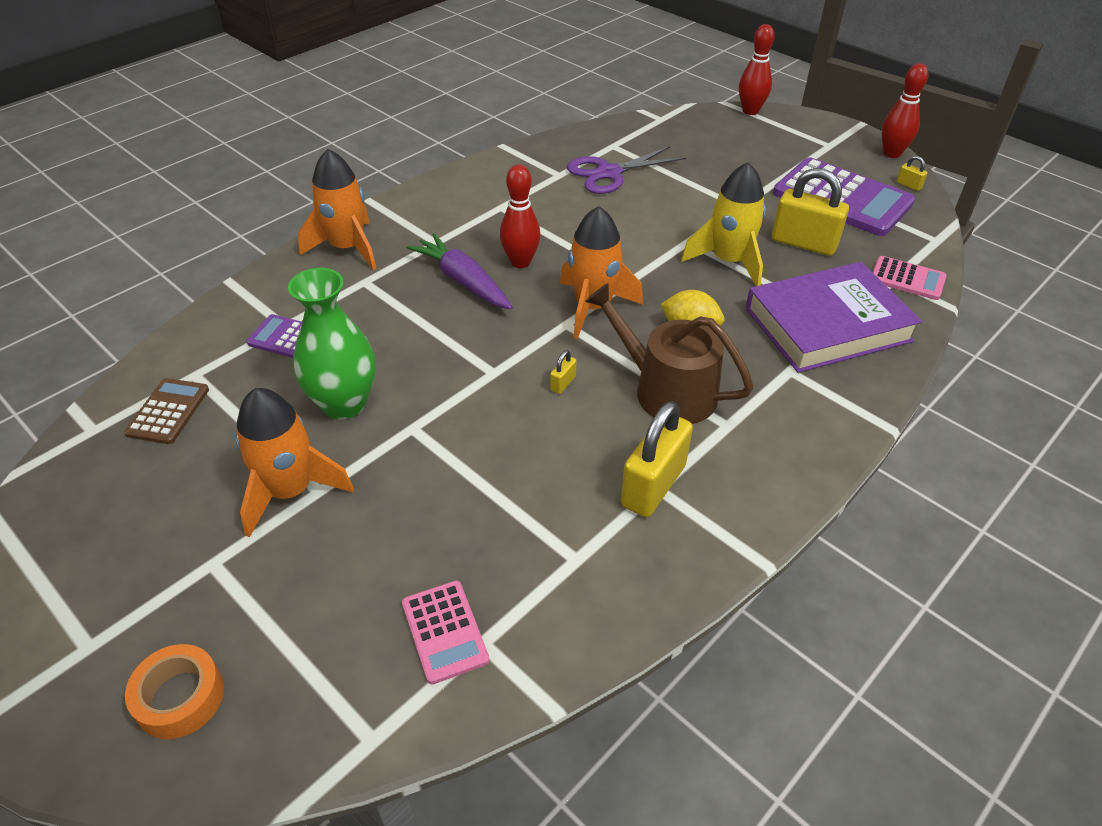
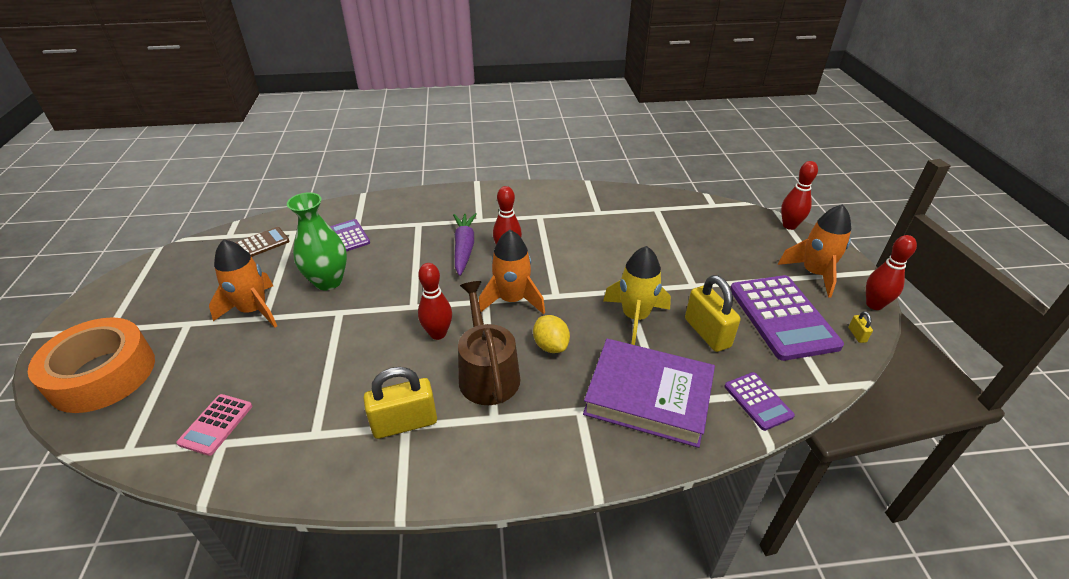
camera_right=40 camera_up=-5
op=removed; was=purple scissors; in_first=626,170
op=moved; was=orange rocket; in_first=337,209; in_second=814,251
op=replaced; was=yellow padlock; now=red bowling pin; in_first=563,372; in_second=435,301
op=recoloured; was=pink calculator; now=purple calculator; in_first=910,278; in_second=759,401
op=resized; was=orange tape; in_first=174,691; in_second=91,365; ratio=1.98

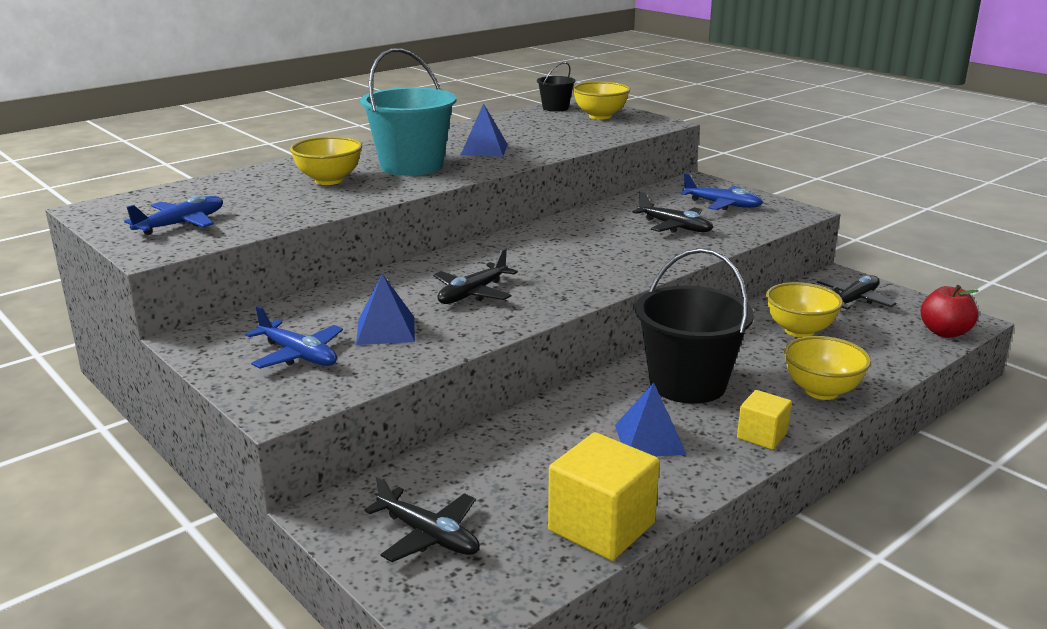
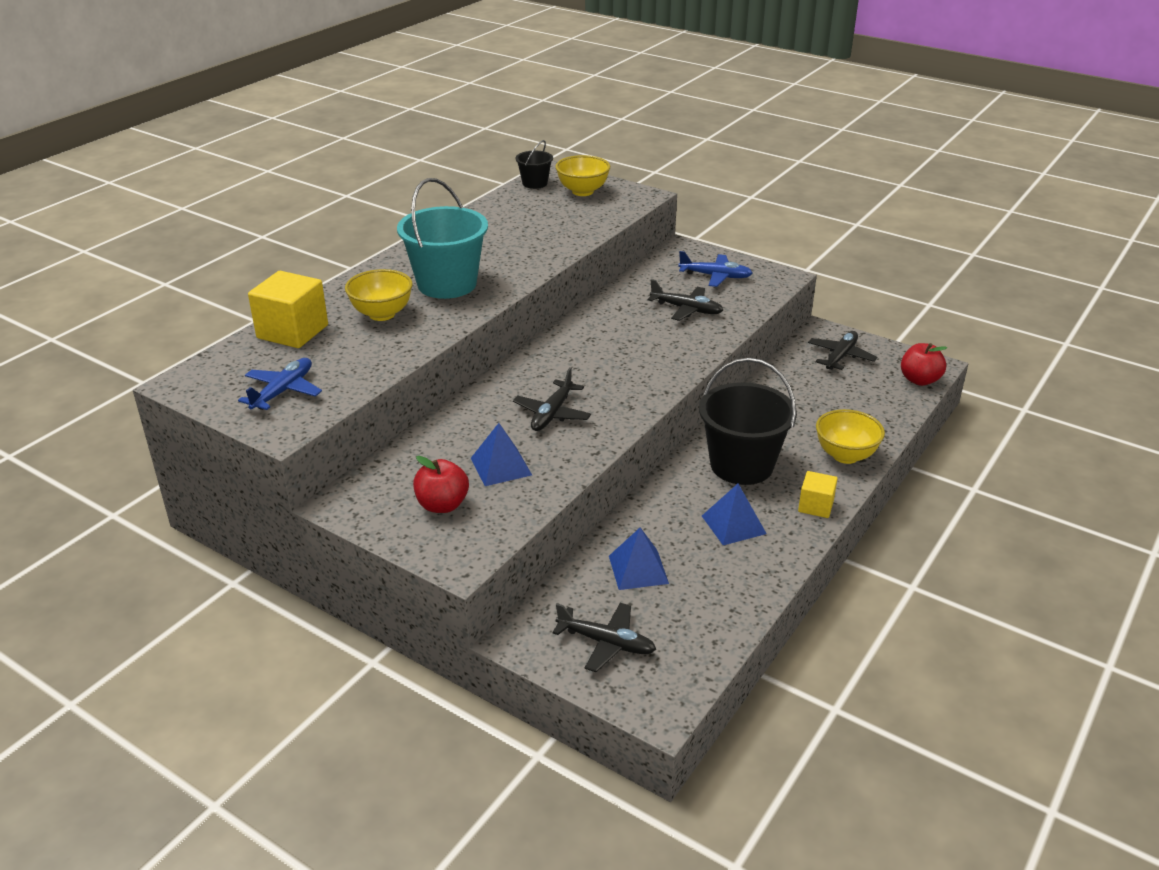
camera_right=-15 camera_up=10
op=removed; was=yellow bowl; in_first=804,310
op=moved; was=blue pyramid; in_first=484,129; in_second=639,558
op=moved; was=yellow cube; in_first=604,496; in_second=288,309
op=replaced; was=blue plane; now=red apple; in_first=294,337; in_second=441,484

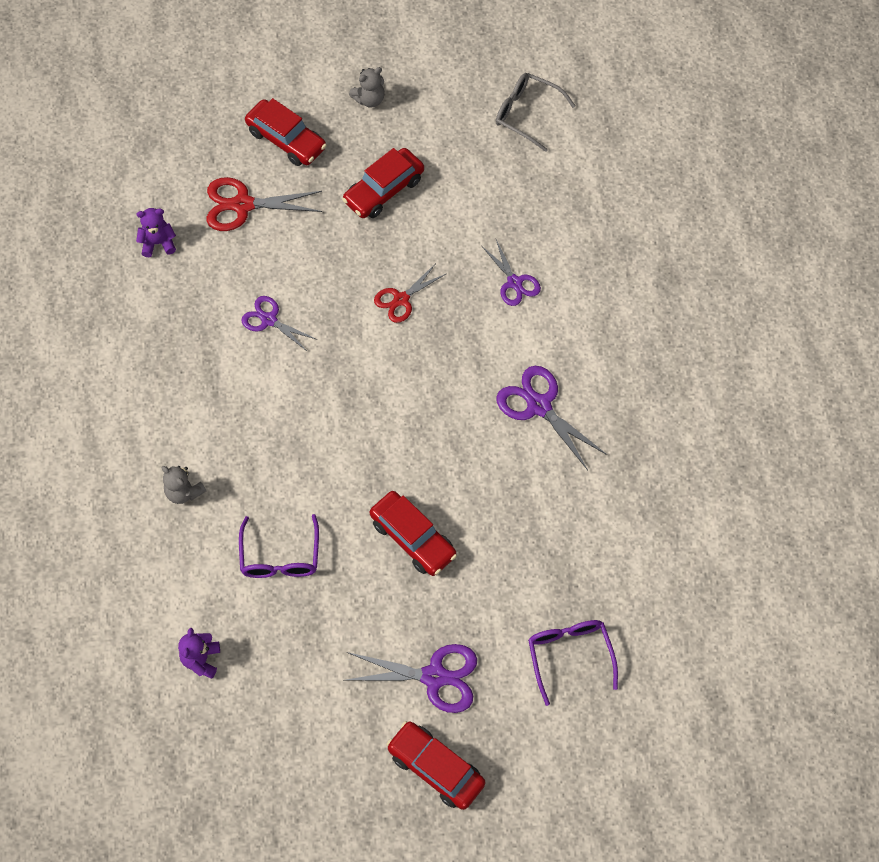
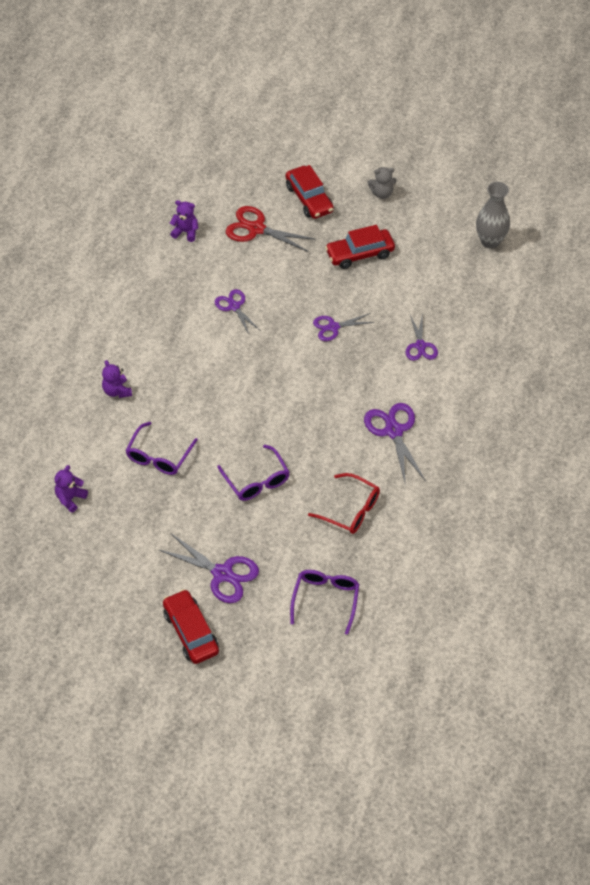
camera_right=25 camera_up=-10
op=added; now=red glasses; in_second=344,503
op=replaced; was=red car; now=purple glasses; in_first=413,533; in_second=253,473
op=replaced; was=grey glasses; now=grey vase; in_first=535,112; in_second=493,215
op=recoloured; was=grey teddy bear; now=purple teddy bear; in_first=184,485; in_second=117,379
op=recoloured; was=red scissors; now=purple scissors; in_first=410,293; in_second=343,327

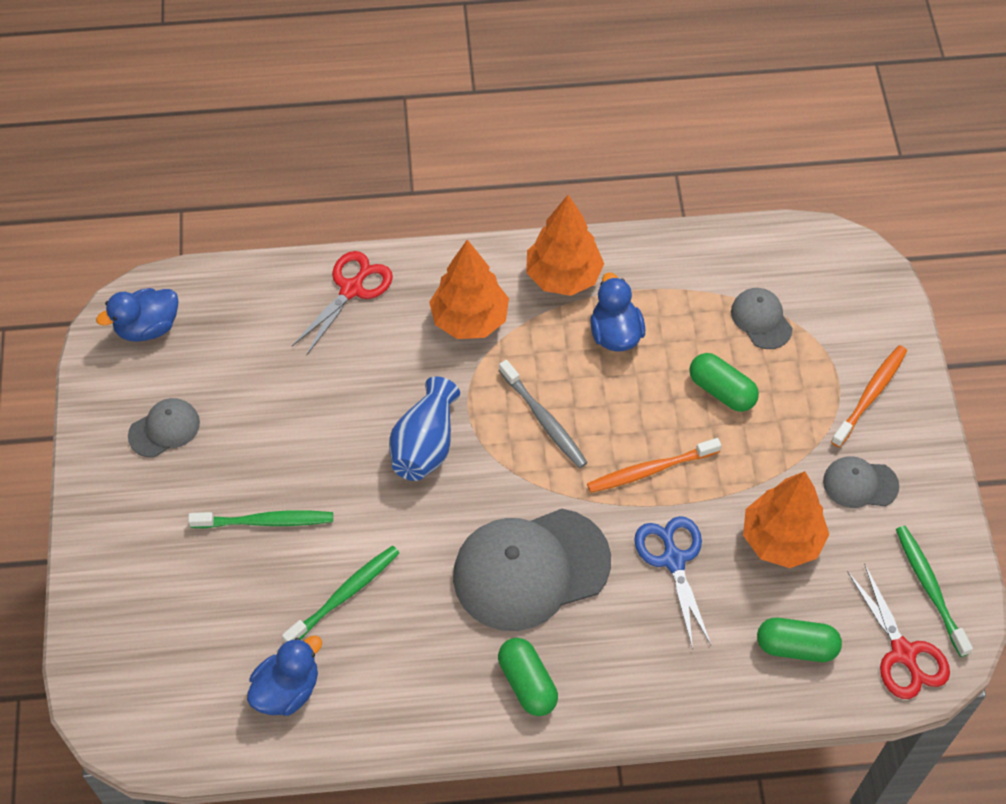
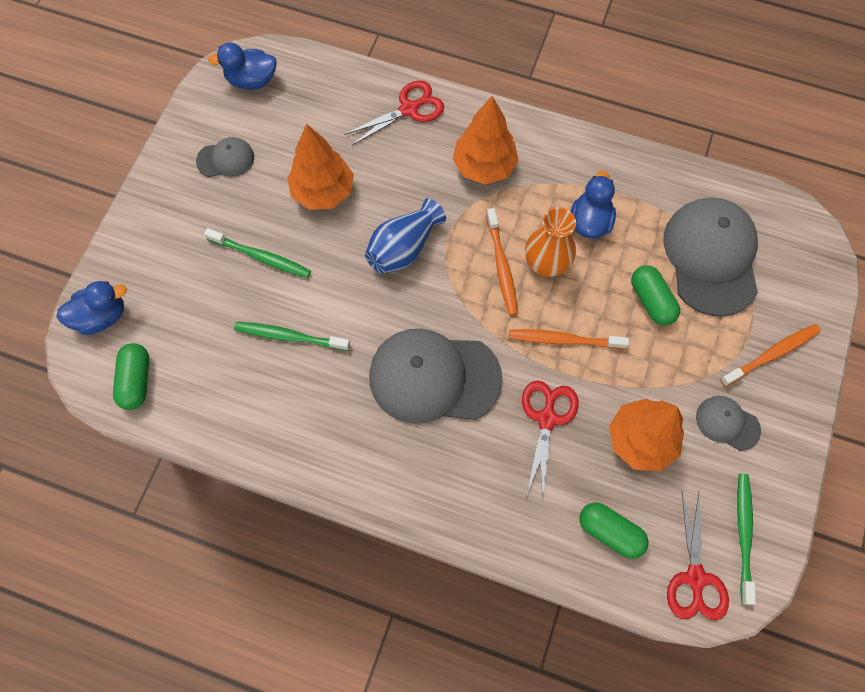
camera_right=25 camera_up=10
op=added; now=orange vase; in_second=550,242
op=moved; was=blue duck; in_first=284,676; in_second=91,308
op=moved; was=green capsule; in_first=528,677; in_second=131,376
op=moved; was=orange tree; in_first=565,245; in_second=320,167
op=recoloured; was=grey toothbrush; now=orange toothbrush; in_first=543,414; in_second=502,261
op=recoloured; was=blue scissors; now=red scissors; in_first=672,583; in_second=550,441
op=turned; was=green toothbrush; in_first=340,594; in_second=292,336; clockwise=-150
op=resized; was=grey cap; in_first=761,318; in_second=710,257; ratio=2.08

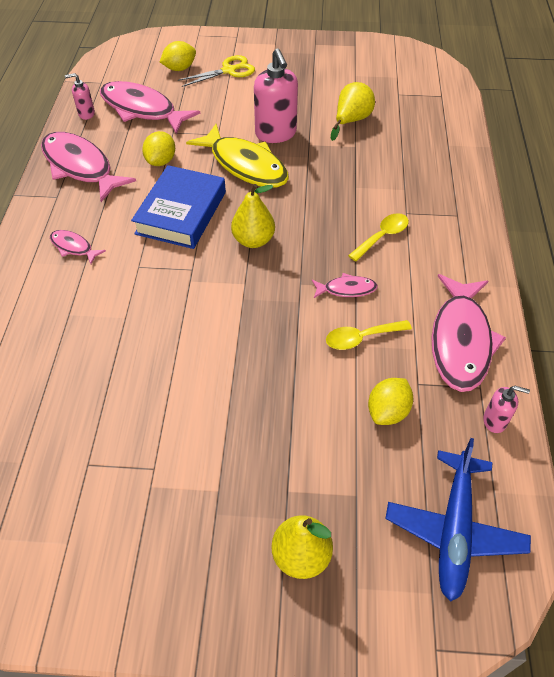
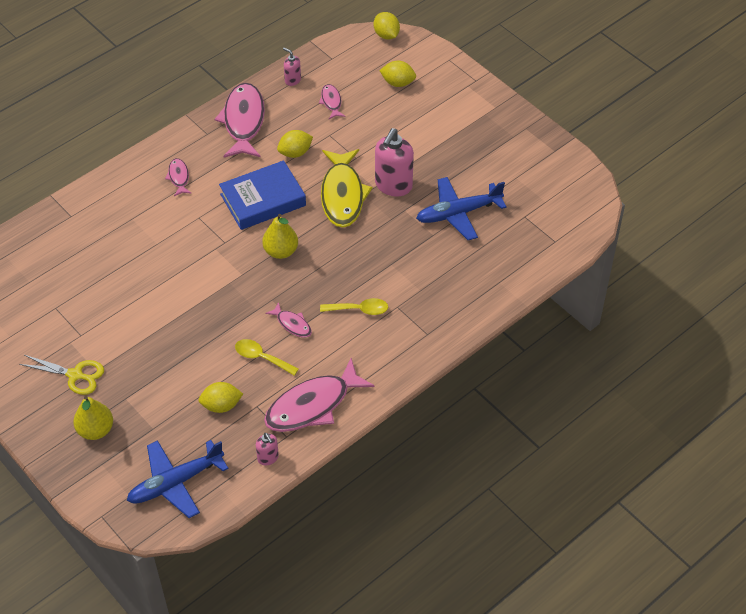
camera_right=45 camera_up=0
op=added; now=yellow lemon; in_second=387,25
op=moved; was=yellow scissors; in_first=216,71; in_second=61,375
op=replaced; was=yellow pear; now=blue plane; in_first=353,111; in_second=461,208
op=resized; was=pink fish; in_first=150,107; in_second=332,101; ratio=0.48

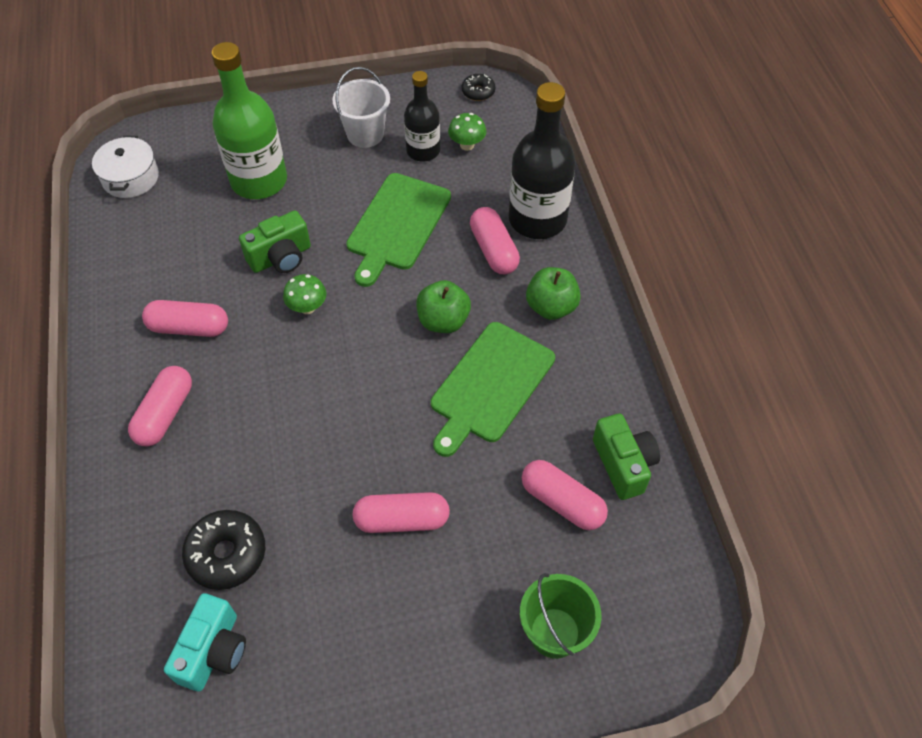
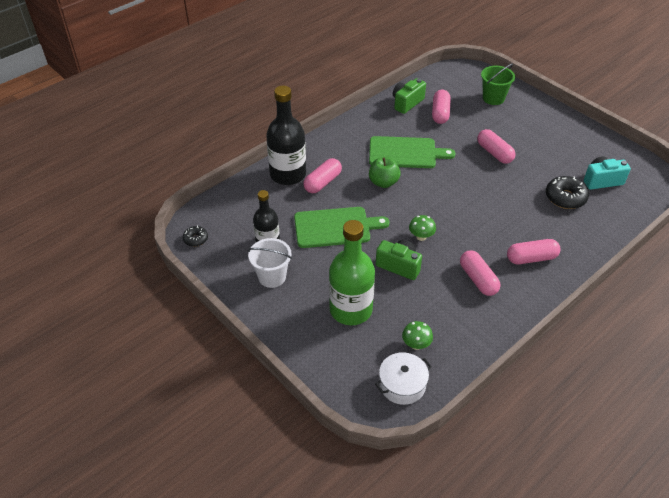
camera_right=-120 camera_up=-10
op=removed; was=green apple; in_first=553,293
op=moved; was=green mushroom; in_first=467,132; in_second=417,335

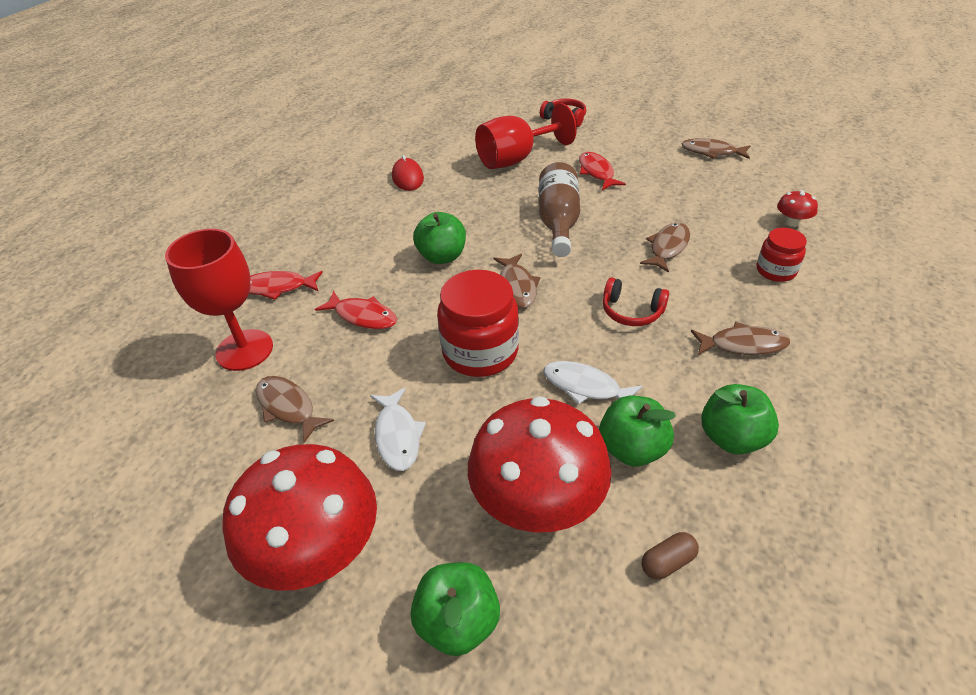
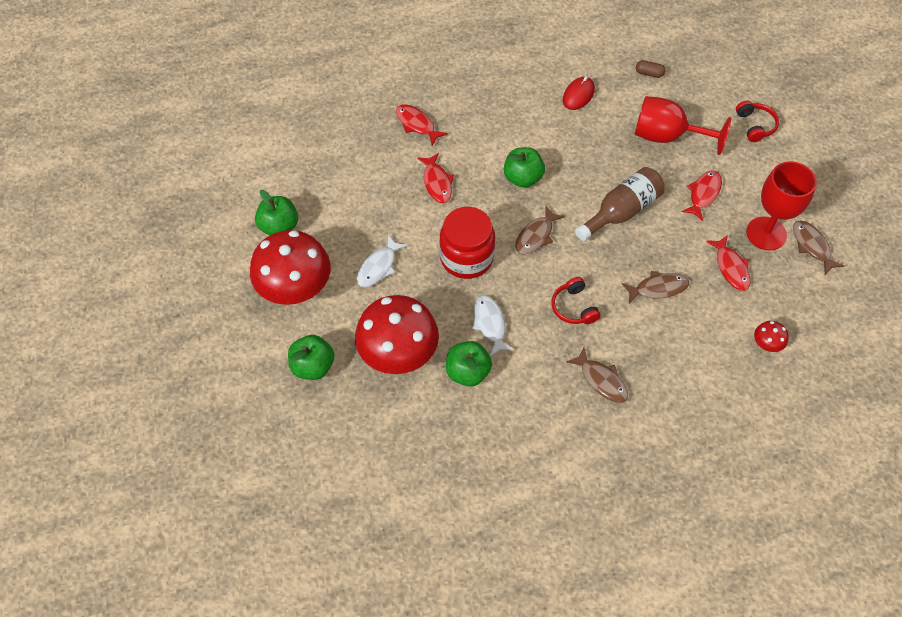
camera_right=45 camera_up=15
op=removed; was=brown fish; in_first=295,409
op=removed; was=red jar; in_first=781,255
op=added; now=red fish; in_second=728,263
op=moved; was=red goblet; in_first=219,300; in_second=781,206
op=moved; was=brown capsule; in_first=670,555; in_second=650,69
op=moved; was=green apple; in_first=740,419; in_second=276,212

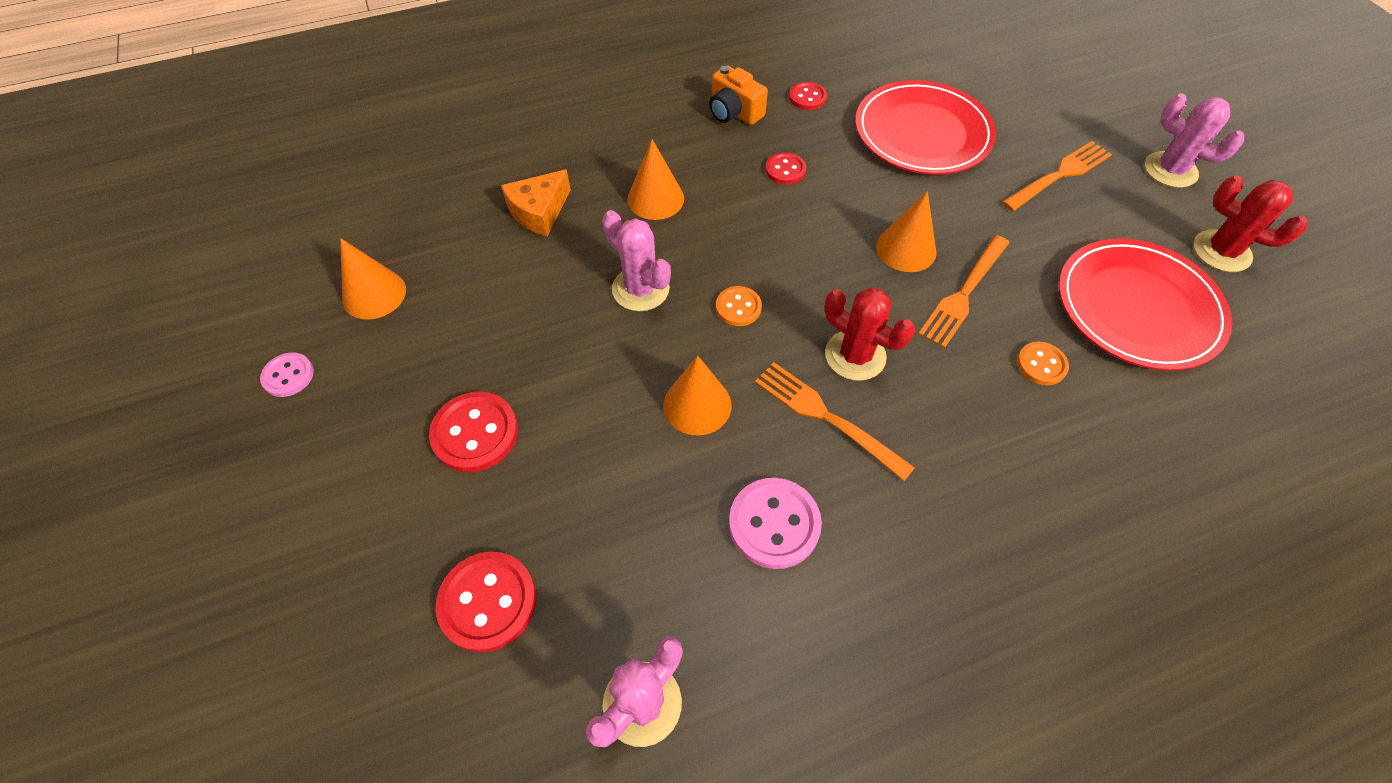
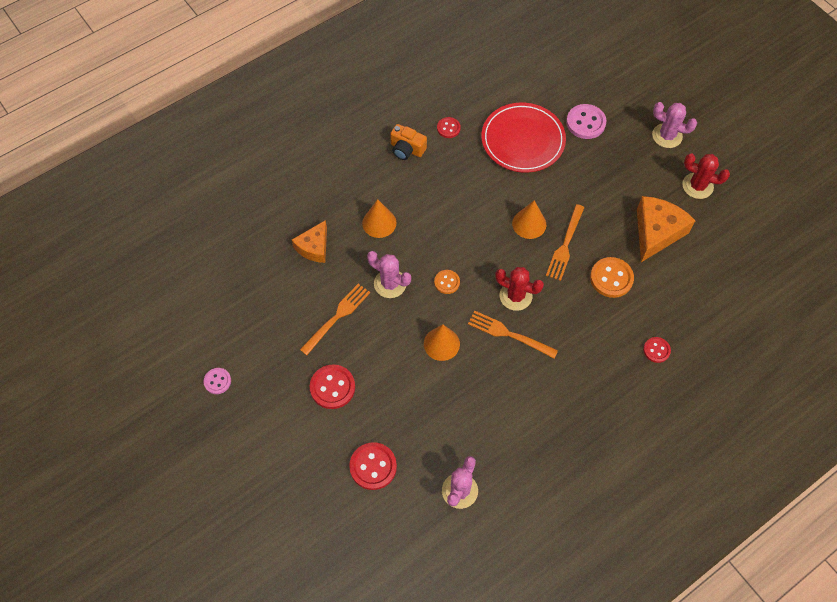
camera_right=-15 camera_up=5
op=removed; was=orange cone; in_first=373,278
op=moved; was=pink button; in_first=775,523; in_second=586,121
op=moved; was=red button; in_first=785,168; in_second=657,350
op=moved; was=orange fork; in_first=1057,176; in_second=335,319
op=replaced; was=red plate; now=orange cheese; in_first=1145,304; in_second=666,229
op=resized; was=orange button; in_first=1043,363; in_second=612,277; ratio=1.67

